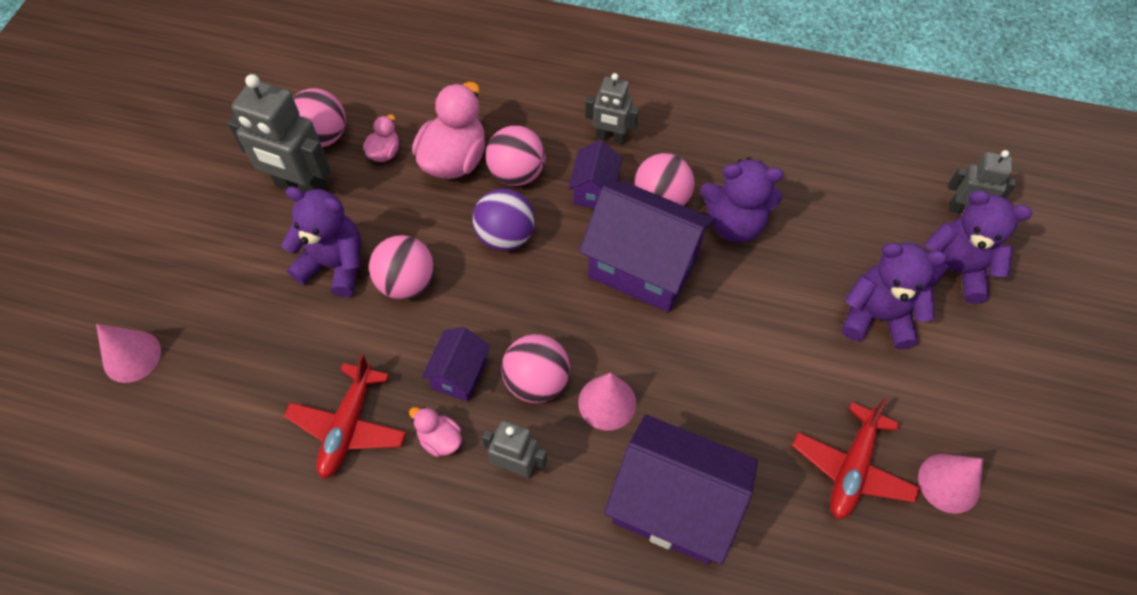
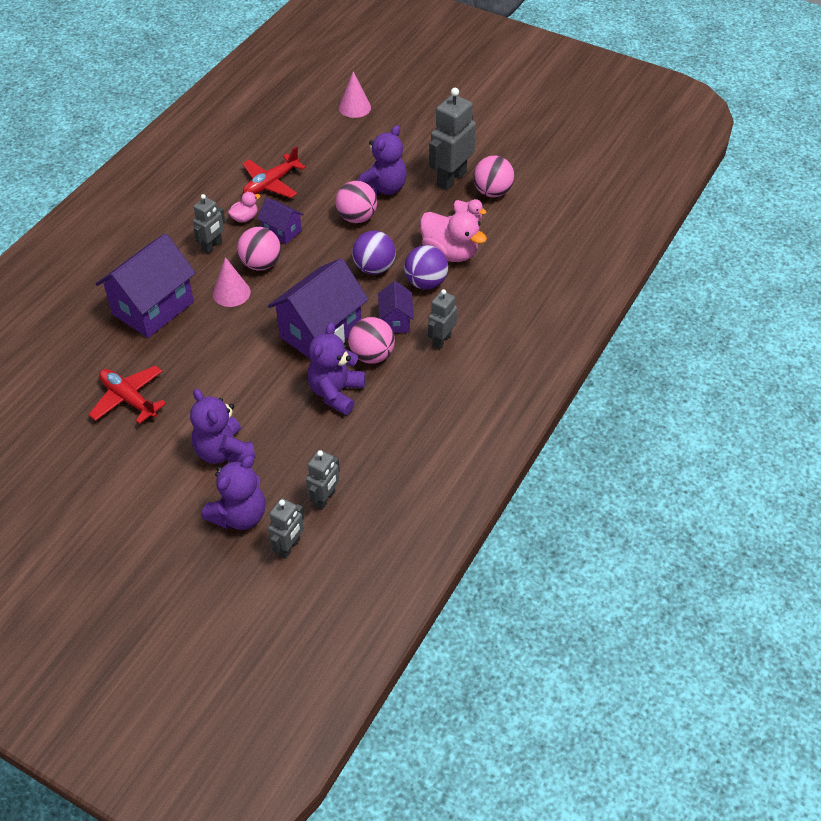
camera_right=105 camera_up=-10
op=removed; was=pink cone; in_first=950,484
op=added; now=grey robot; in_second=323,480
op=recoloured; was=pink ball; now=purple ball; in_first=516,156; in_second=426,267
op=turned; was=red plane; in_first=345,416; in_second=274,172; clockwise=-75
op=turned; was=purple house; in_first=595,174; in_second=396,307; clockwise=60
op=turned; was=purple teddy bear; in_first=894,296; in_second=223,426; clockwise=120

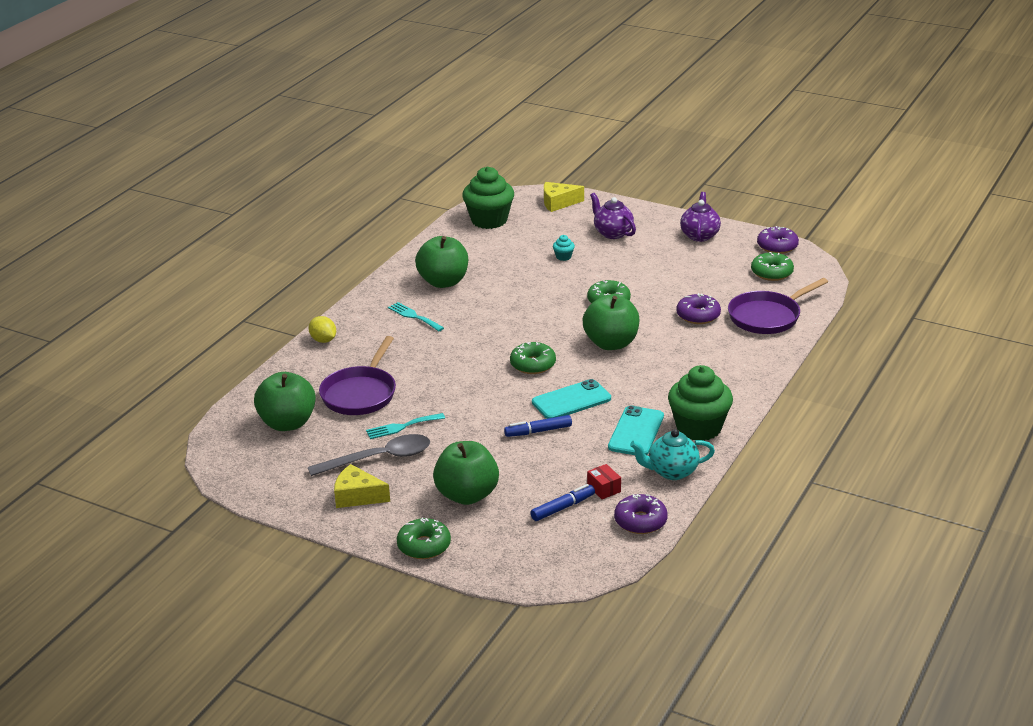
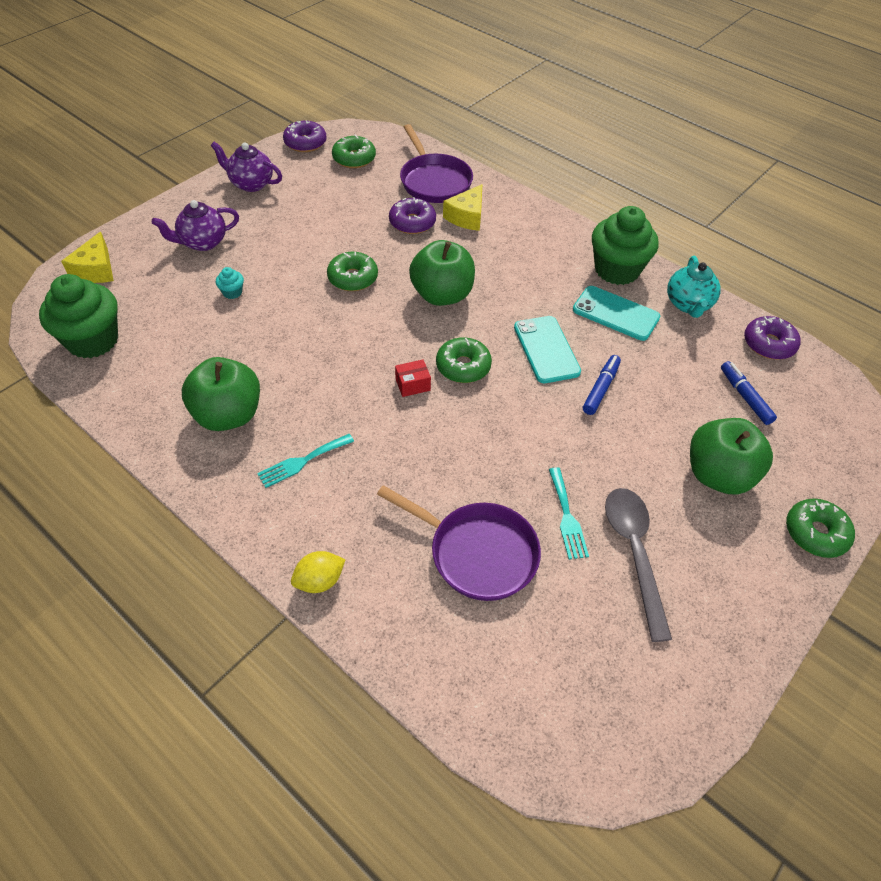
camera_right=-80 camera_up=20
op=removed; was=green apple; in_first=285,401
op=moved; was=yellow cheese; in_first=362,486; in_second=462,207
op=moved; was=red box; in_first=604,481; in_second=413,378
op=turned; was=blue marker; in_first=538,426; in_second=602,385; clockwise=-150

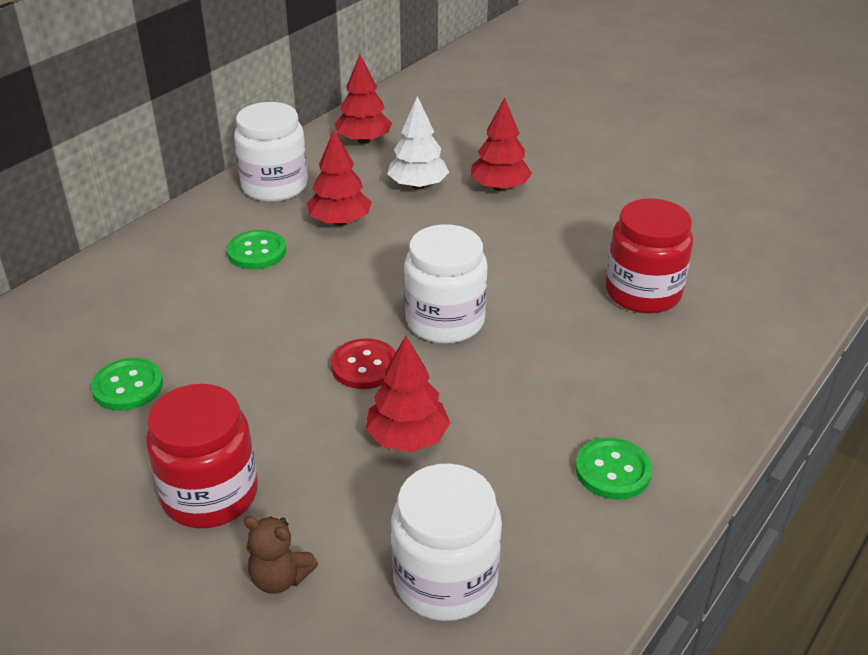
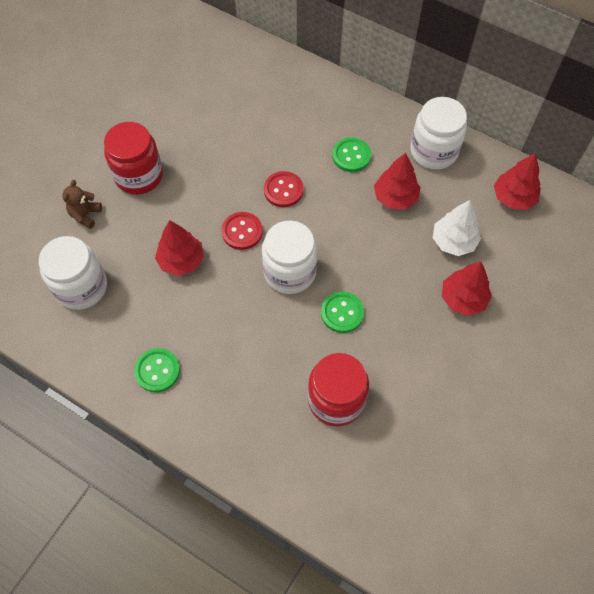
camera_right=85 camera_up=25
op=added; now=red button; in_second=284,189
op=moved; was=green button; in_first=127,384; in_second=342,312

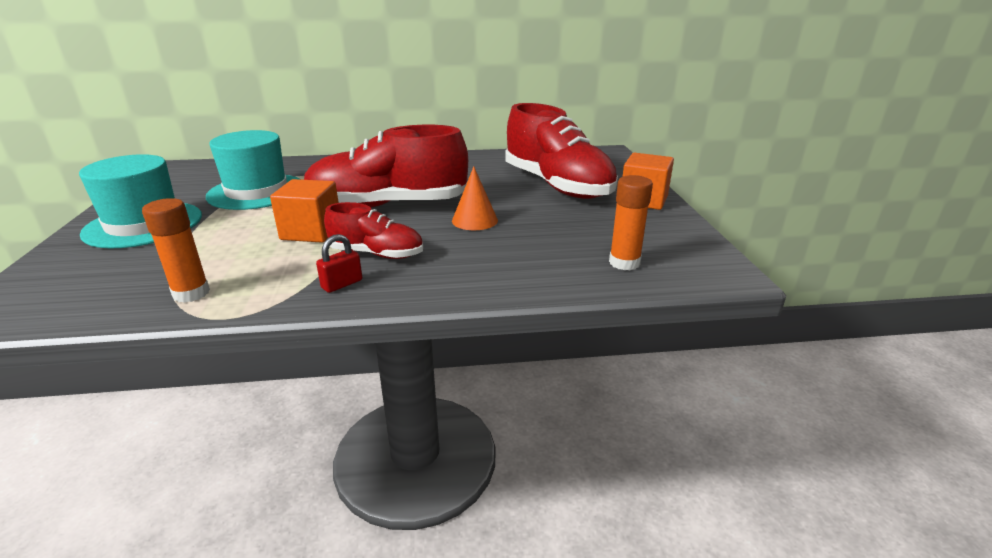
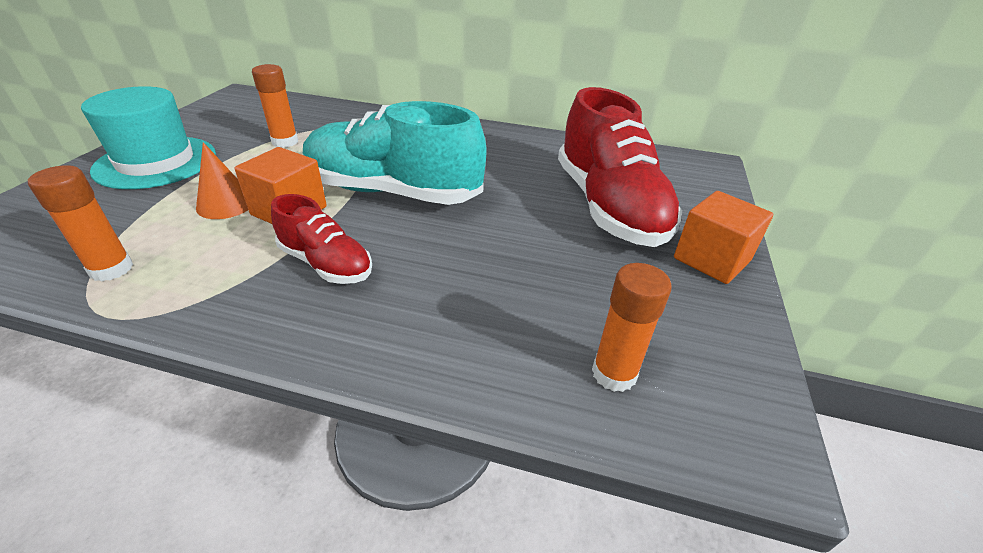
camera_right=20 camera_up=10
op=removed; was=red padlock; in_first=339,263
op=moved; was=orange cone; in_first=475,198; in_second=222,180
op=replaced; was=turquoise hat; now=orange glue stick; in_first=253,170; in_second=275,106
op=recoloured; was=red shoe; now=turquoise shoe; in_first=386,166; in_second=394,153

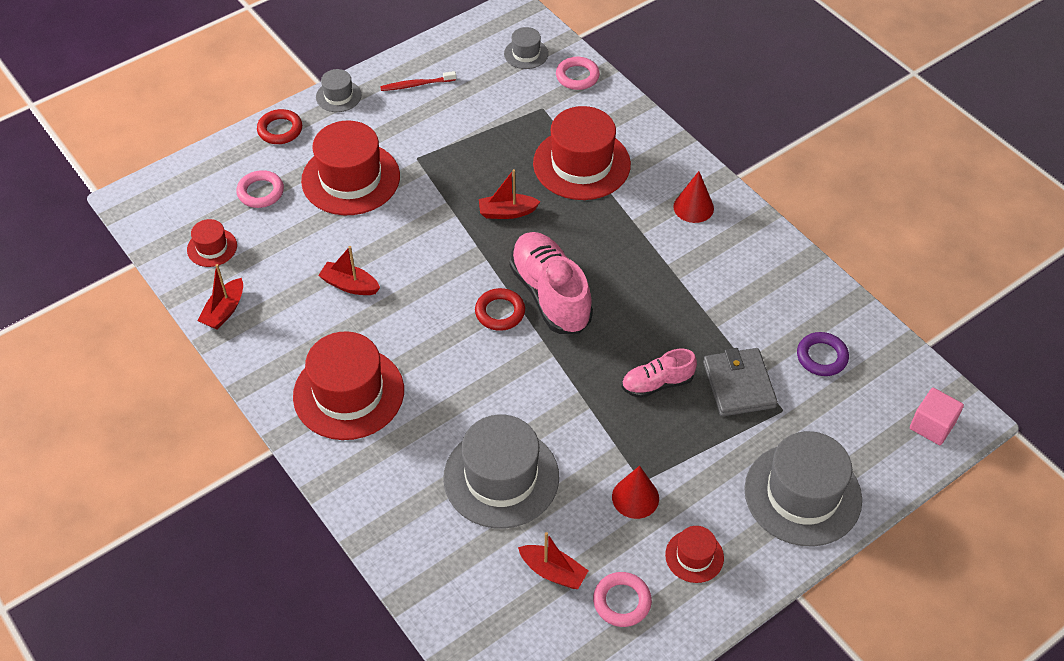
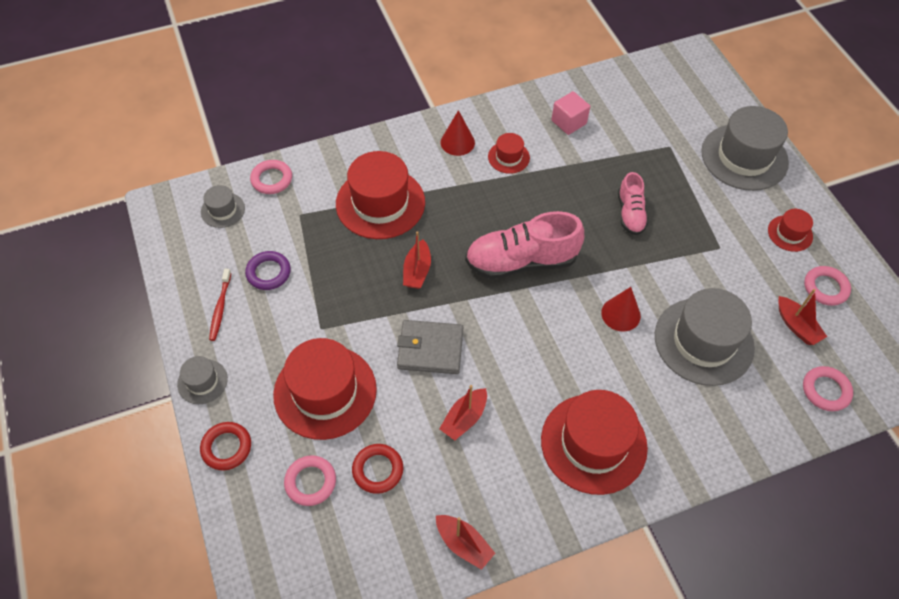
camera_right=-75 camera_up=5
op=added; now=pink ring; in_second=828,388
op=moved; was=red hat; in_first=212,243; in_second=509,153
op=moved; was=red ring; in_first=500,309; in_second=377,469
op=moved; was=red cone; in_first=635,492; in_second=621,309
op=moved; was=grey wallet; in_first=740,382; in_second=430,347
op=moved; was=purple ring; in_first=823,354; in_second=268,270
op=moved; was=pink cube; in_first=937,416; in_second=570,113
op=turned; was=red boat; in_first=553,560; in_second=802,317; clockwise=105

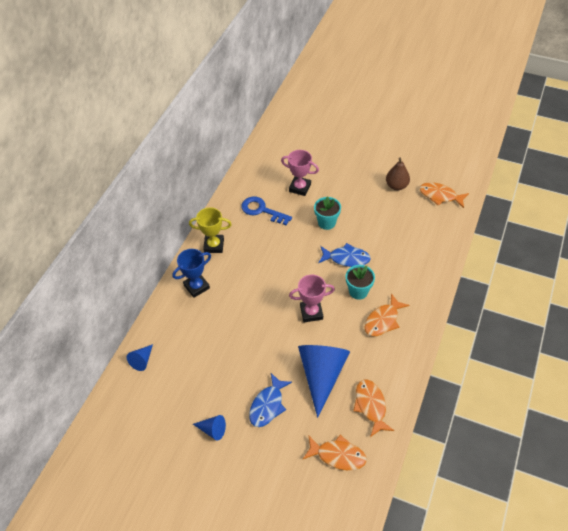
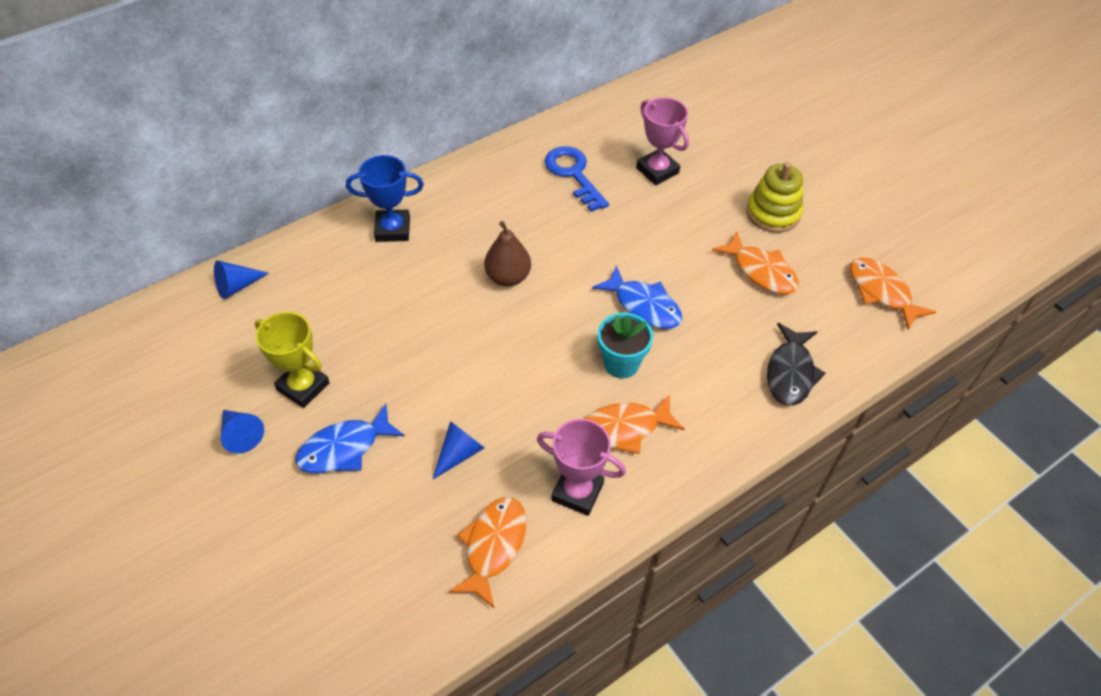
camera_right=30 camera_up=0
op=removed; was=turquoise flower pot; in_first=327,213
op=added; now=yellow stacking toy; in_second=774,197
op=added; now=black fish; in_second=796,364
op=moved; was=yellow trophy; in_first=210,230; in_second=292,360
op=moved; was=pink trophy; in_first=312,298; in_second=581,467
op=moved; was=orange fish; in_first=335,452; in_second=755,262
op=moved; was=brown pear; in_first=398,173; in_second=507,253
op=resized; was=blue cone; in_first=324,381; in_second=458,450; ratio=0.46

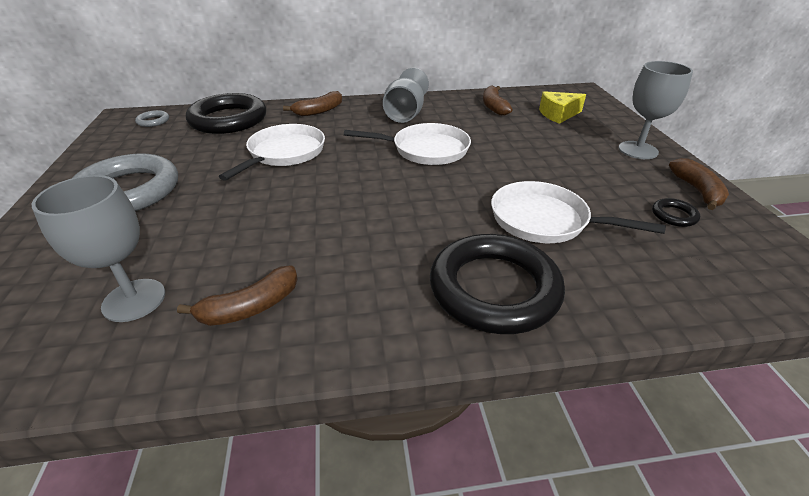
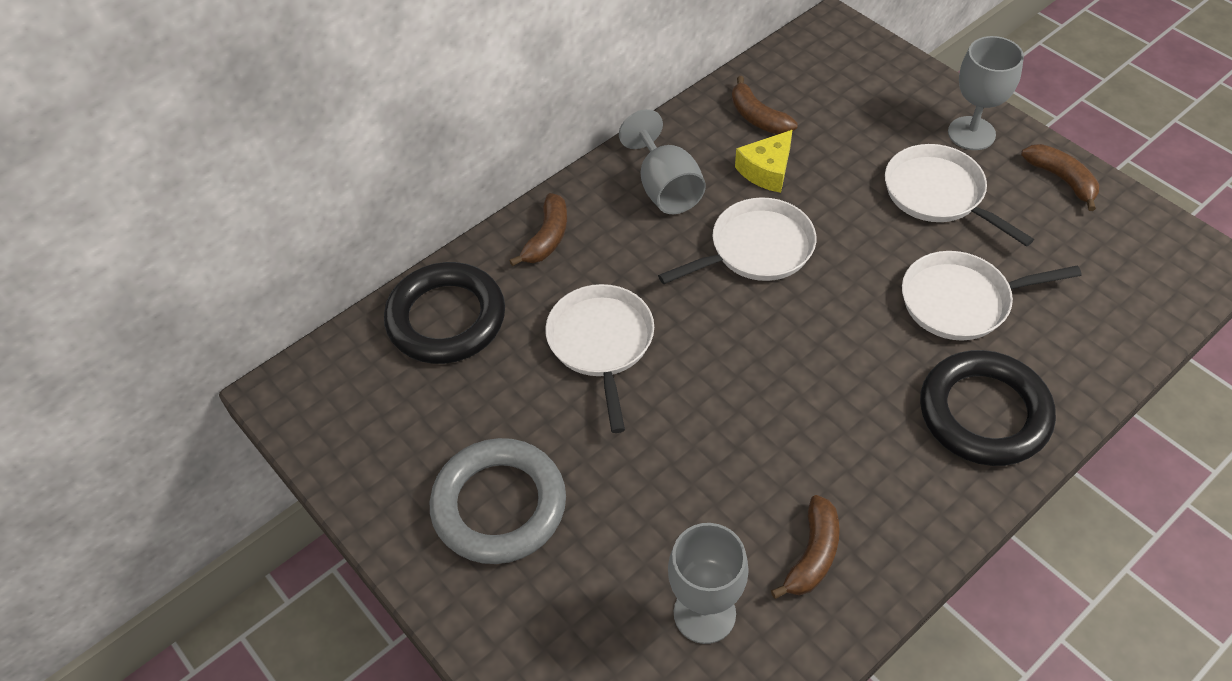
camera_right=-30 camera_up=15
op=removed; was=grey ring; in_first=152,118
op=removed; was=black ring; in_first=676,212
op=added; now=white pan; in_second=959,195
op=moved; was=yellow cheese; in_first=562,107; in_second=763,161

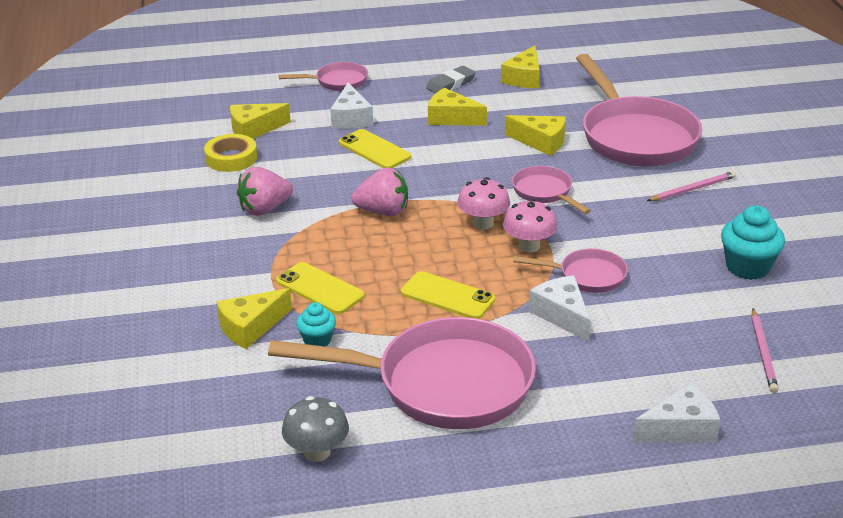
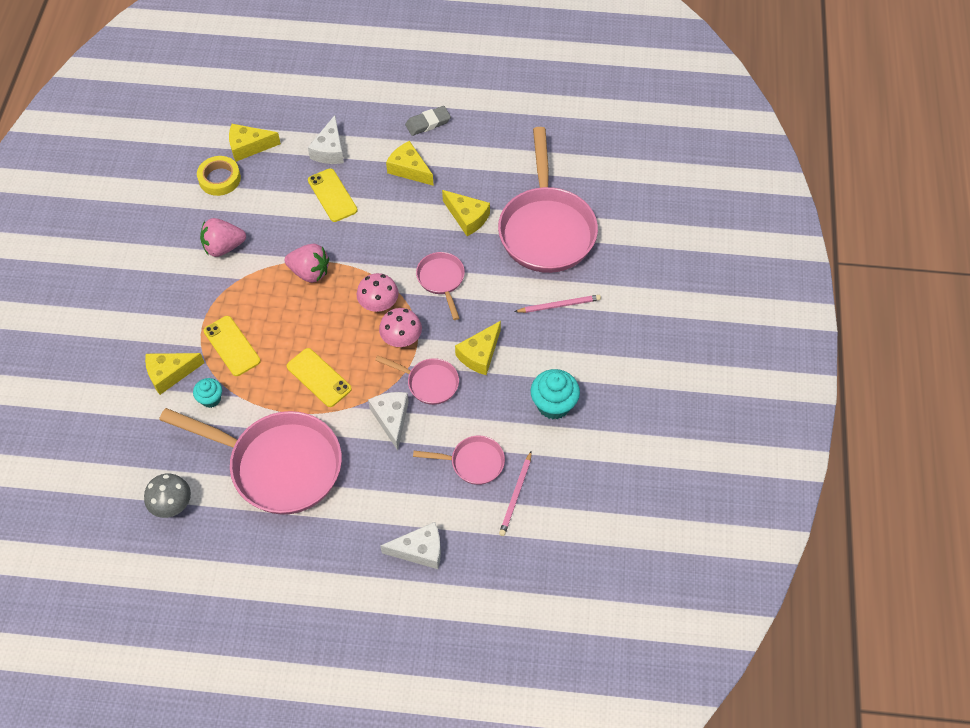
camera_right=15 camera_up=25
op=moved; was=pink pan; in_first=323,76; in_second=459,460
op=moved; was=yellow cheese; in_first=520,66; in_second=478,348

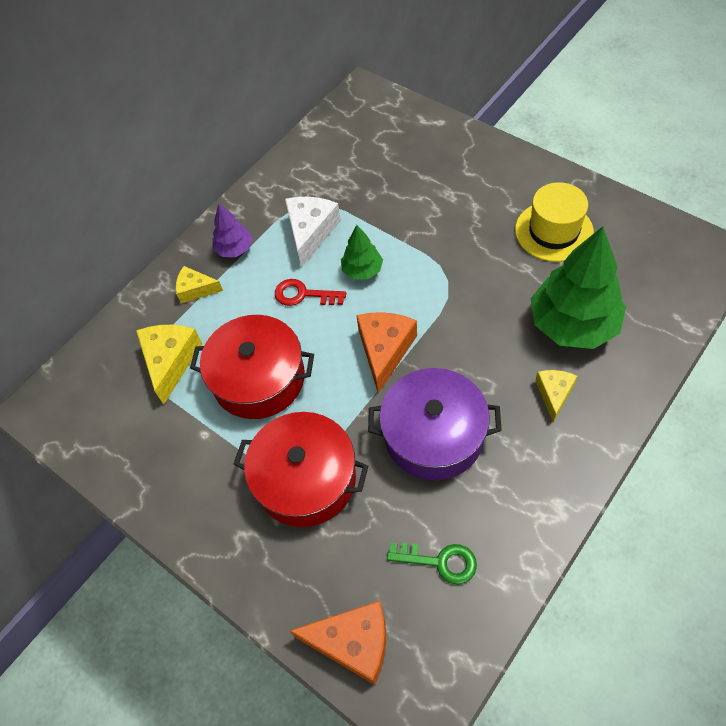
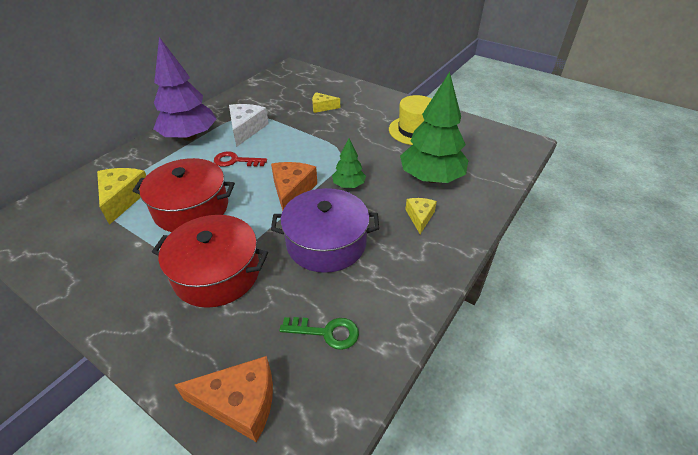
camera_right=-10 camera_up=-15
op=moved; was=yellow cheese; in_first=199,284; in_second=326,102
op=moved; was=green tree; in_first=362,252; in_second=349,163
op=resized; was=purple tree; in_first=233,230; in_second=184,89; ratio=2.0

